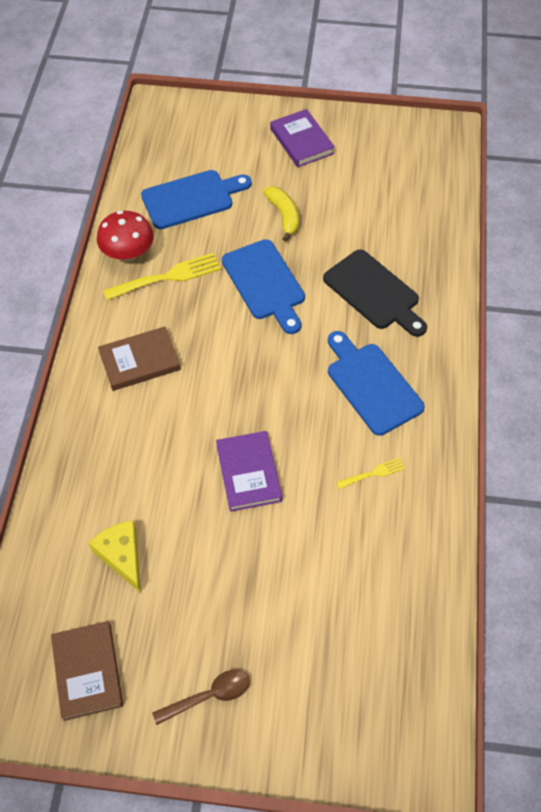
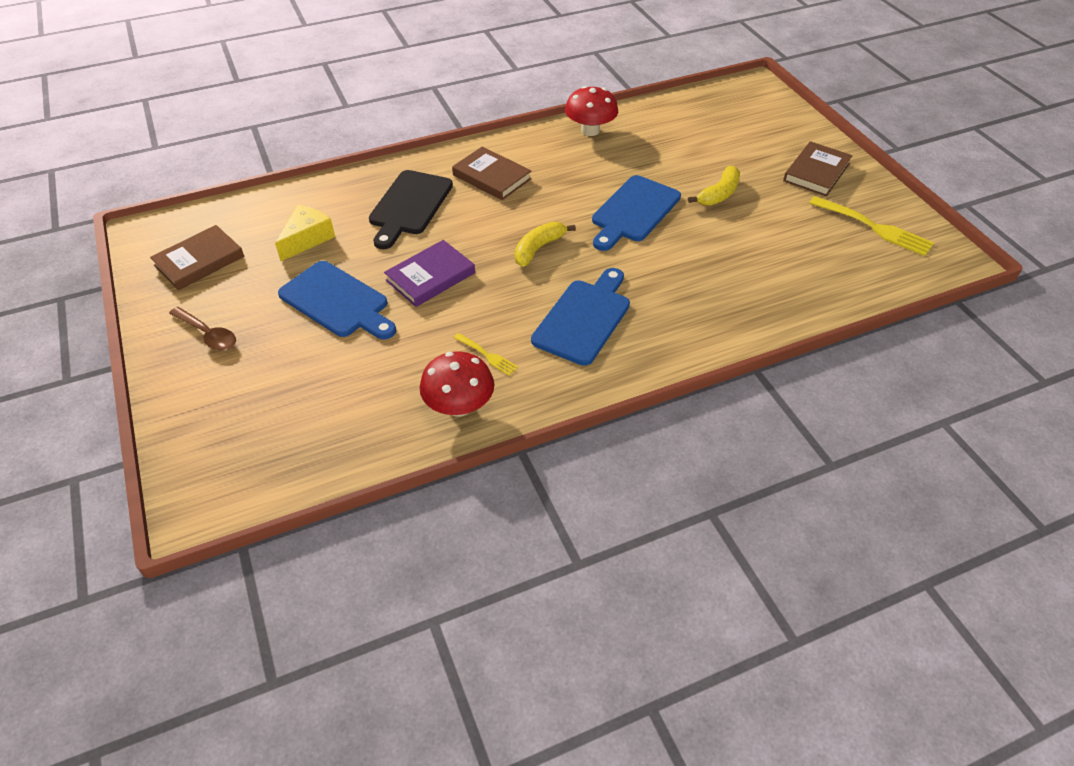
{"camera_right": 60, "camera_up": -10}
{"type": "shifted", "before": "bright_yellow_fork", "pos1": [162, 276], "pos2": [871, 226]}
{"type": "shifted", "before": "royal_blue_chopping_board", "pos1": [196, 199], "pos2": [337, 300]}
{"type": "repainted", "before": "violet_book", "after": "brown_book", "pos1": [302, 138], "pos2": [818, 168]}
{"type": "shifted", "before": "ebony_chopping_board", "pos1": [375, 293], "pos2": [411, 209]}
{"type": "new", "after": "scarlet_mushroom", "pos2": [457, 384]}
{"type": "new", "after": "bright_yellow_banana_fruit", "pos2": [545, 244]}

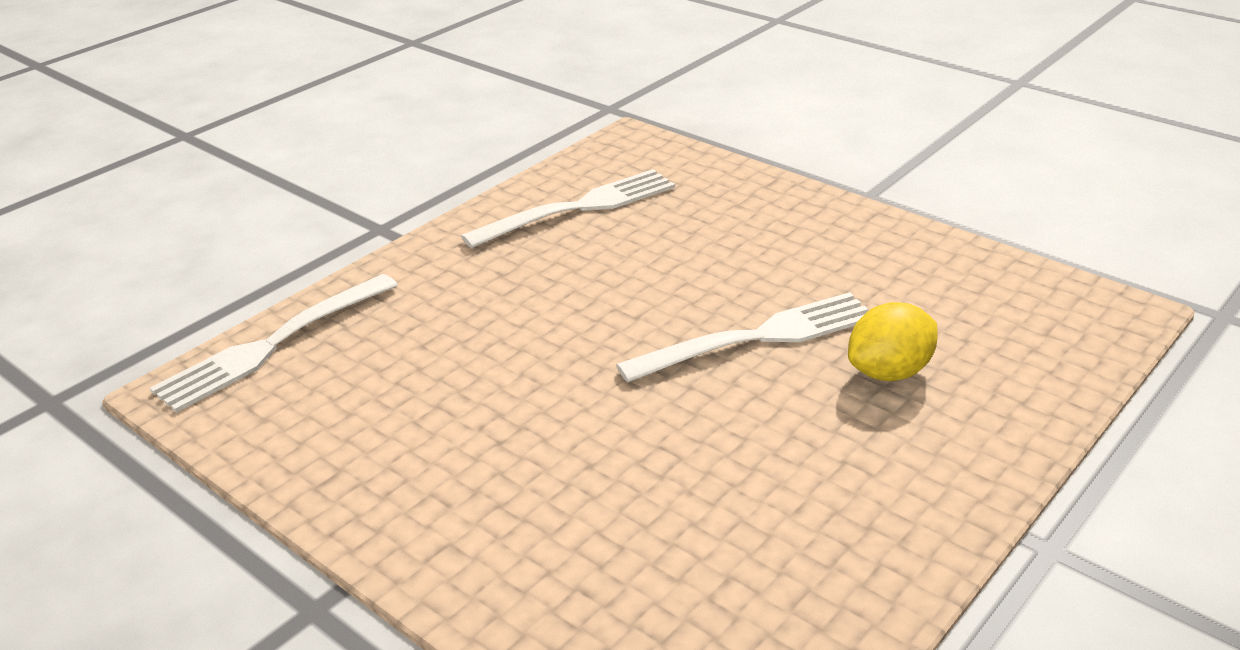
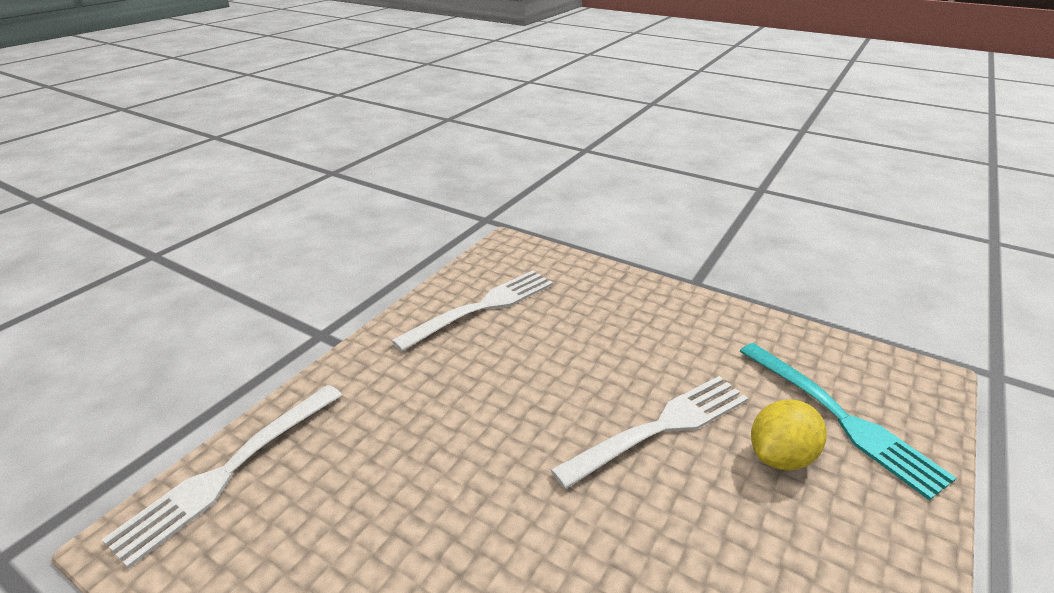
{"camera_right": -10, "camera_up": 0}
{"type": "new", "after": "turquoise_fork", "pos2": [848, 422]}

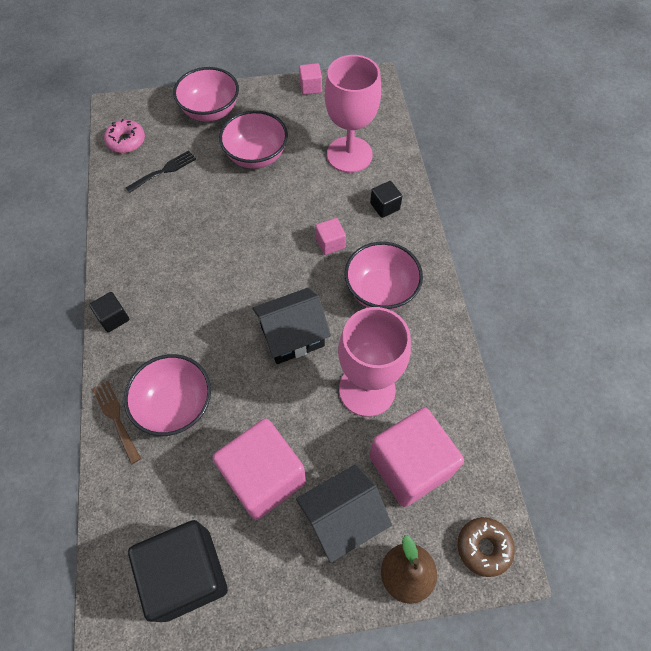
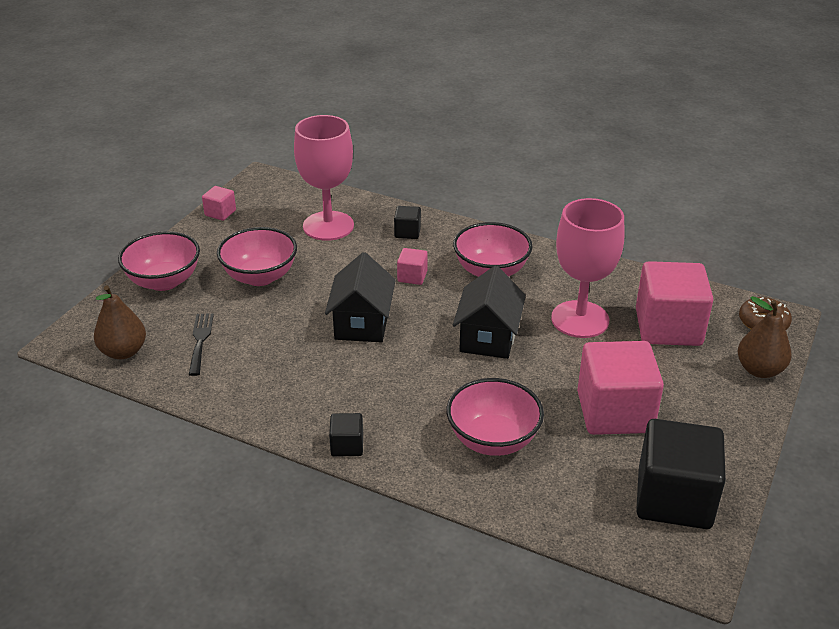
{"camera_right": -55, "camera_up": -25}
{"type": "gone", "before": "brown_fork", "pos1": [116, 422]}
{"type": "swapped", "before": "rose-pink_glazed_donut", "after": "brown_toy_pear", "pos1": [124, 136], "pos2": [120, 322]}
{"type": "shifted", "before": "ebony_cottage", "pos1": [344, 513], "pos2": [360, 297]}

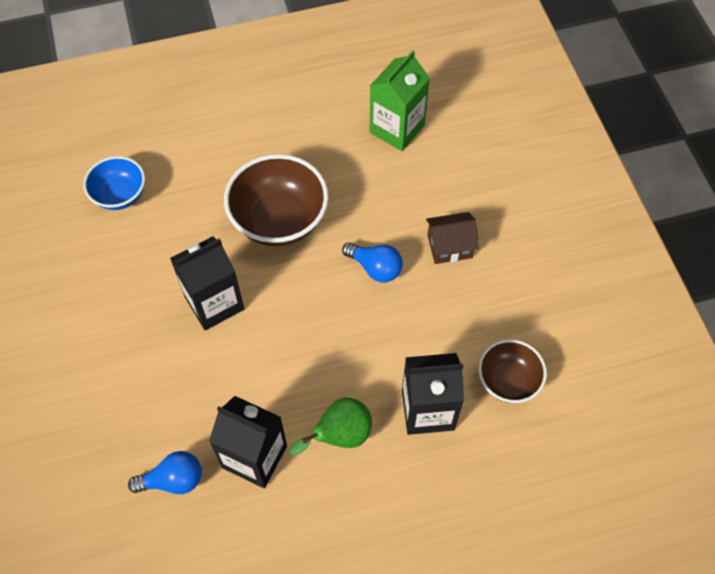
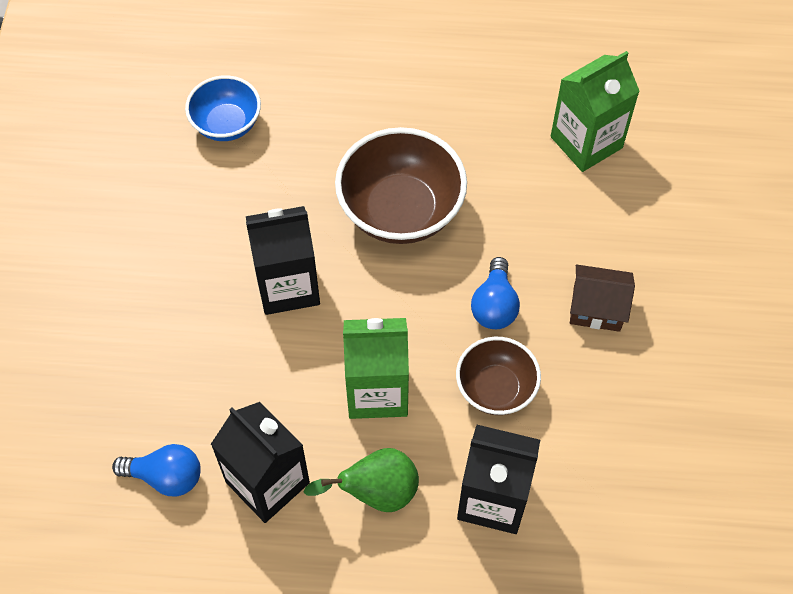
{"camera_right": 20, "camera_up": 0}
{"type": "rotated", "before": "royal_blue_light_bulb", "pos1": [372, 262], "pos2": [495, 293], "turn": 45}
{"type": "shifted", "before": "brown_serving_bowl", "pos1": [512, 371], "pos2": [498, 376]}
{"type": "new", "after": "green_milk_carton", "pos2": [376, 368]}

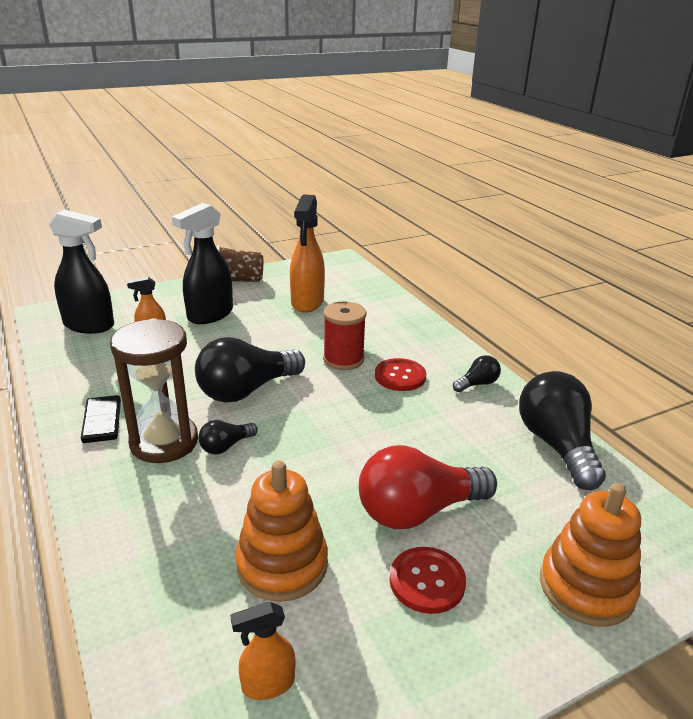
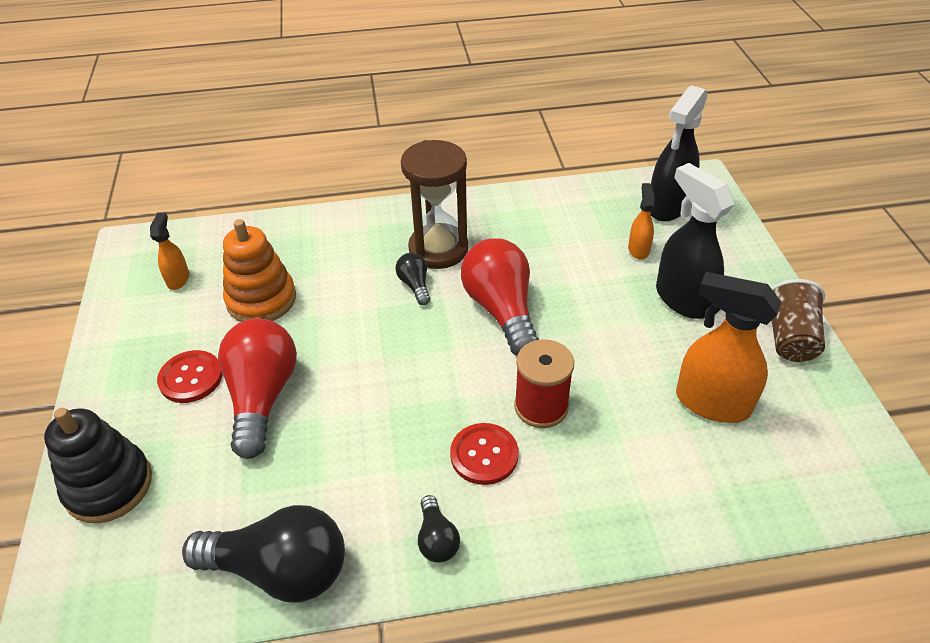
{"camera_right": 110, "camera_up": 15}
{"type": "gone", "before": "ebony_domino_tile", "pos1": [101, 419]}
{"type": "repainted", "before": "ebony_light_bulb", "after": "scarlet_light_bulb", "pos1": [250, 370], "pos2": [500, 297]}
{"type": "repainted", "before": "orange-coloured_stacking_toy", "after": "ebony_stacking_toy", "pos1": [590, 555], "pos2": [98, 465]}

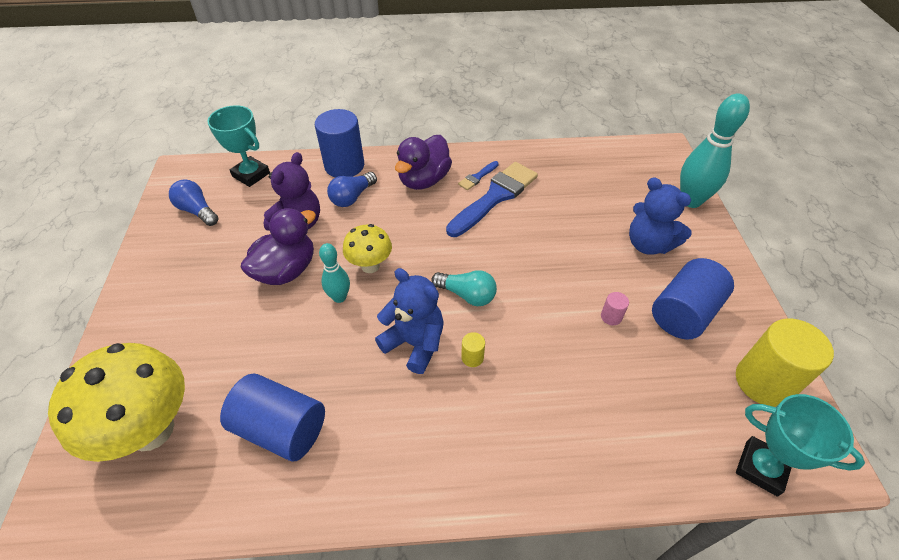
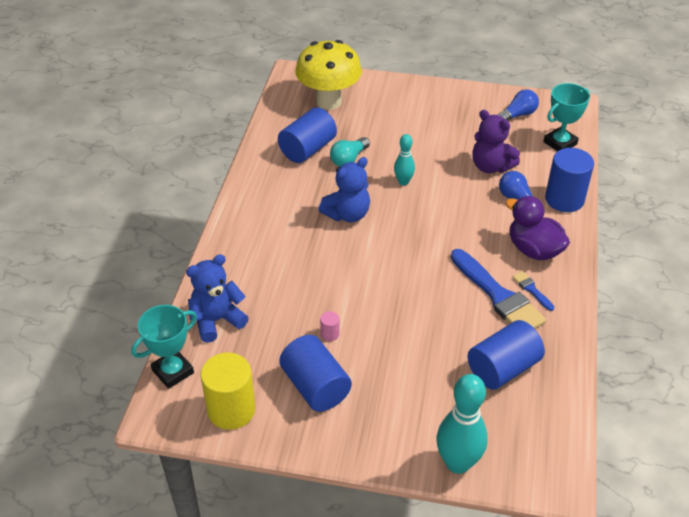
{"camera_right": 105, "camera_up": -5}
{"type": "gone", "before": "violet_rubber_duck", "pos1": [278, 246]}
{"type": "gone", "before": "bright_yellow_mushroom", "pos1": [367, 248]}
{"type": "shifted", "before": "turquoise_light_bulb", "pos1": [464, 288], "pos2": [350, 152]}
{"type": "gone", "before": "bright_yellow_cylinder", "pos1": [473, 349]}
{"type": "shifted", "before": "royal_blue_teddy", "pos1": [660, 216], "pos2": [217, 298]}
{"type": "new", "after": "royal_blue_cylinder", "pos2": [506, 355]}

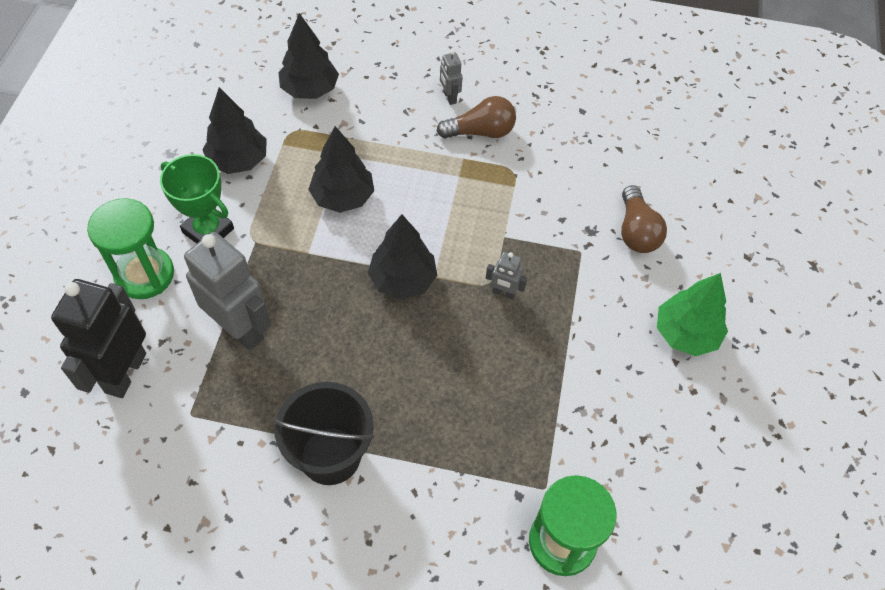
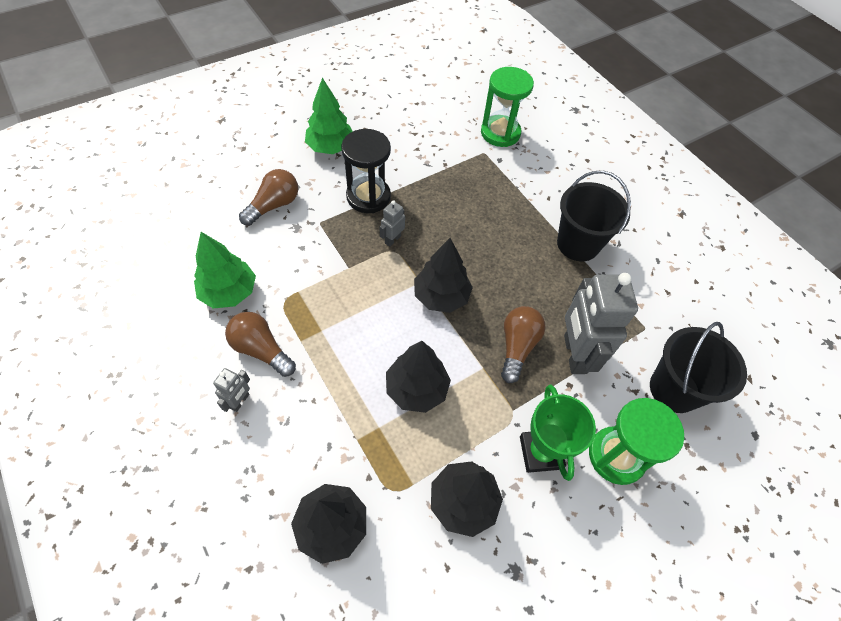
{"camera_right": -135, "camera_up": 0}
{"type": "swapped", "before": "ebony_toy_robot", "after": "ebony_sand_bucket", "pos1": [98, 338], "pos2": [698, 367]}
{"type": "rotated", "before": "ash-grey_toy_robot", "pos1": [506, 276], "pos2": [392, 223], "turn": -120}
{"type": "new", "after": "green_toy_tree", "pos2": [225, 270]}
{"type": "new", "after": "ebony_sandglass", "pos2": [366, 171]}
{"type": "new", "after": "brown_light_bulb", "pos2": [523, 344]}

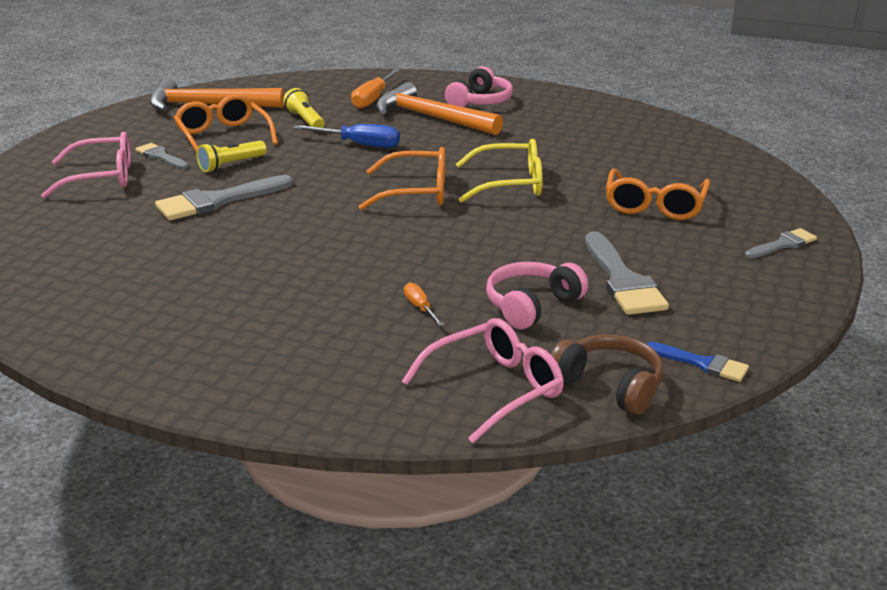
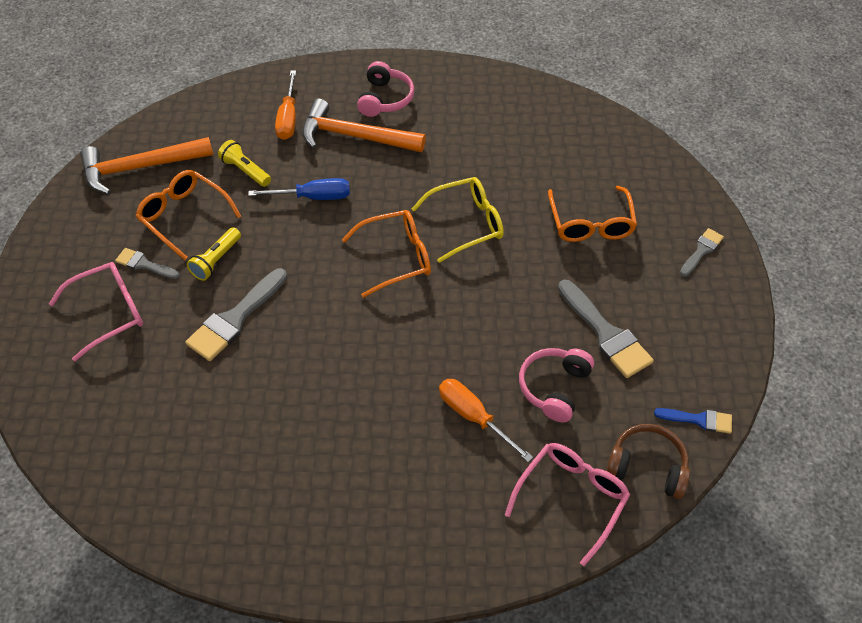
{"camera_right": -20, "camera_up": 25}
{"type": "scaled", "before": "orange-coloured_flat_screwdriver", "pos1": [424, 304], "pos2": [486, 420], "scale": 1.82}

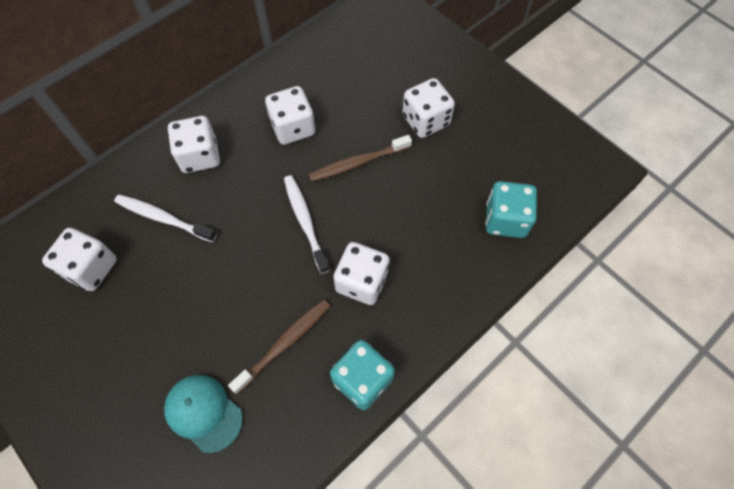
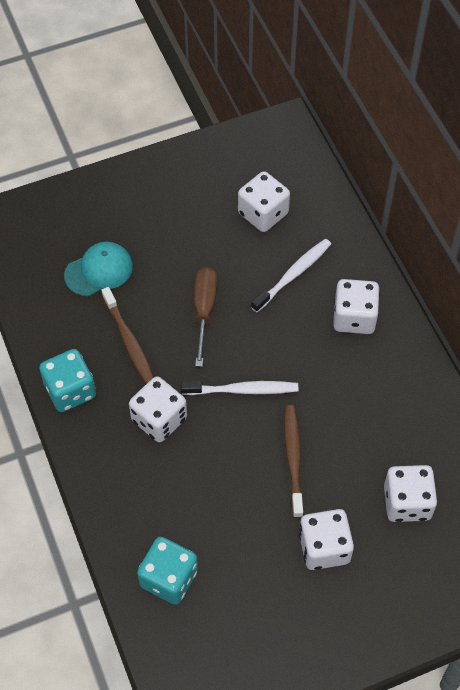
{"camera_right": 110, "camera_up": -5}
{"type": "shifted", "before": "snow-white_game_die", "pos1": [290, 115], "pos2": [410, 493]}
{"type": "new", "after": "brown_flat_screwdriver", "pos2": [205, 317]}

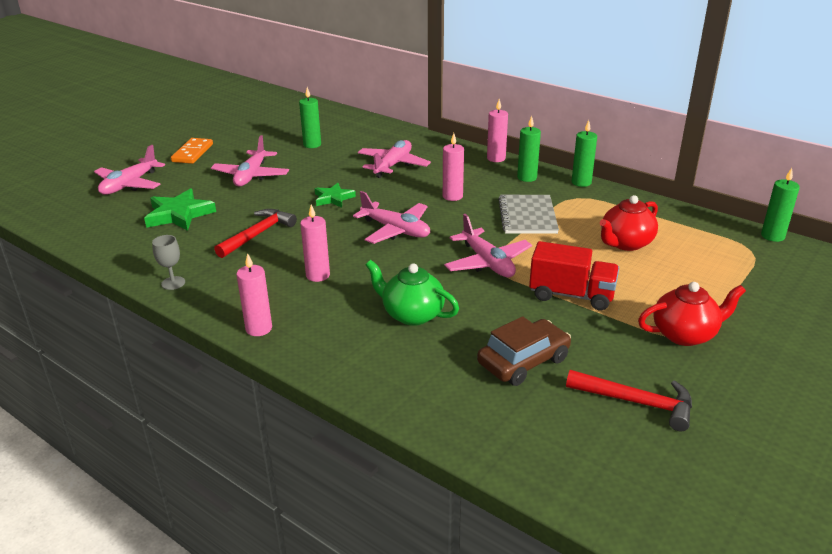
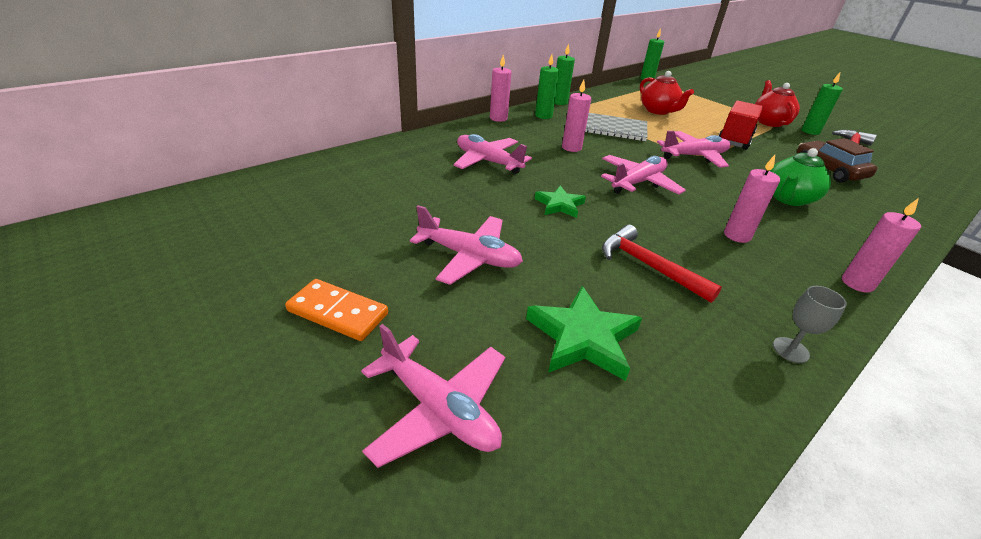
{"camera_right": -80, "camera_up": 5}
{"type": "shifted", "before": "green_wax_candle", "pos1": [310, 117], "pos2": [822, 104]}

